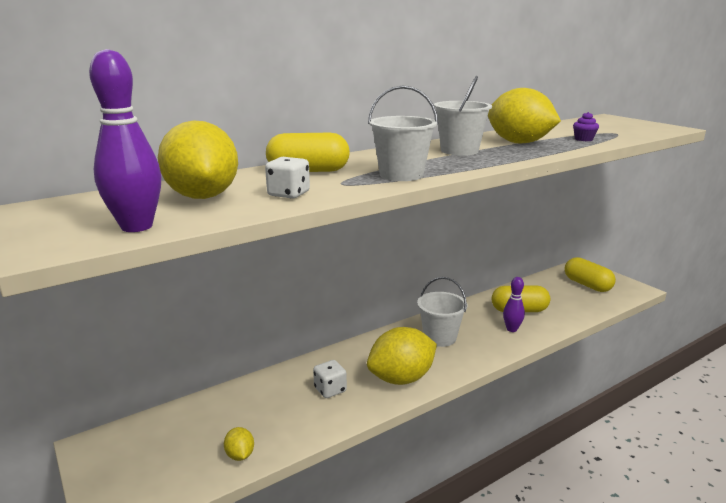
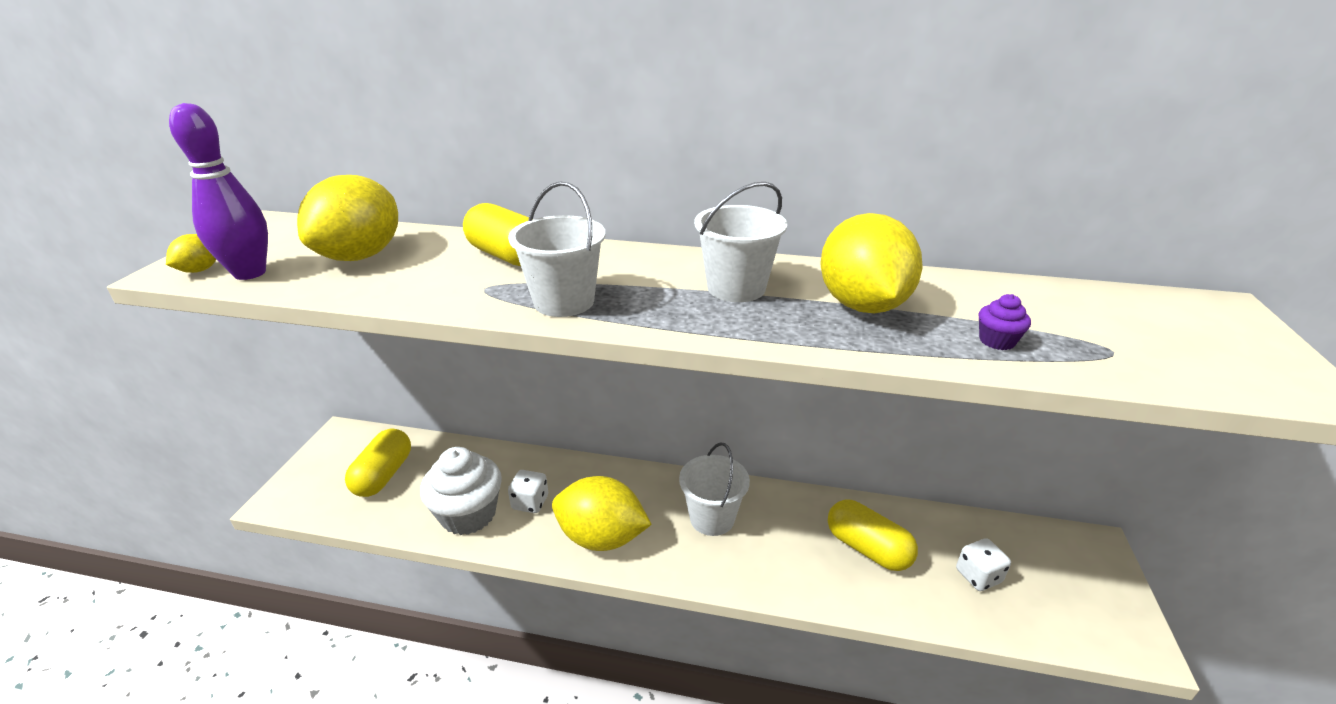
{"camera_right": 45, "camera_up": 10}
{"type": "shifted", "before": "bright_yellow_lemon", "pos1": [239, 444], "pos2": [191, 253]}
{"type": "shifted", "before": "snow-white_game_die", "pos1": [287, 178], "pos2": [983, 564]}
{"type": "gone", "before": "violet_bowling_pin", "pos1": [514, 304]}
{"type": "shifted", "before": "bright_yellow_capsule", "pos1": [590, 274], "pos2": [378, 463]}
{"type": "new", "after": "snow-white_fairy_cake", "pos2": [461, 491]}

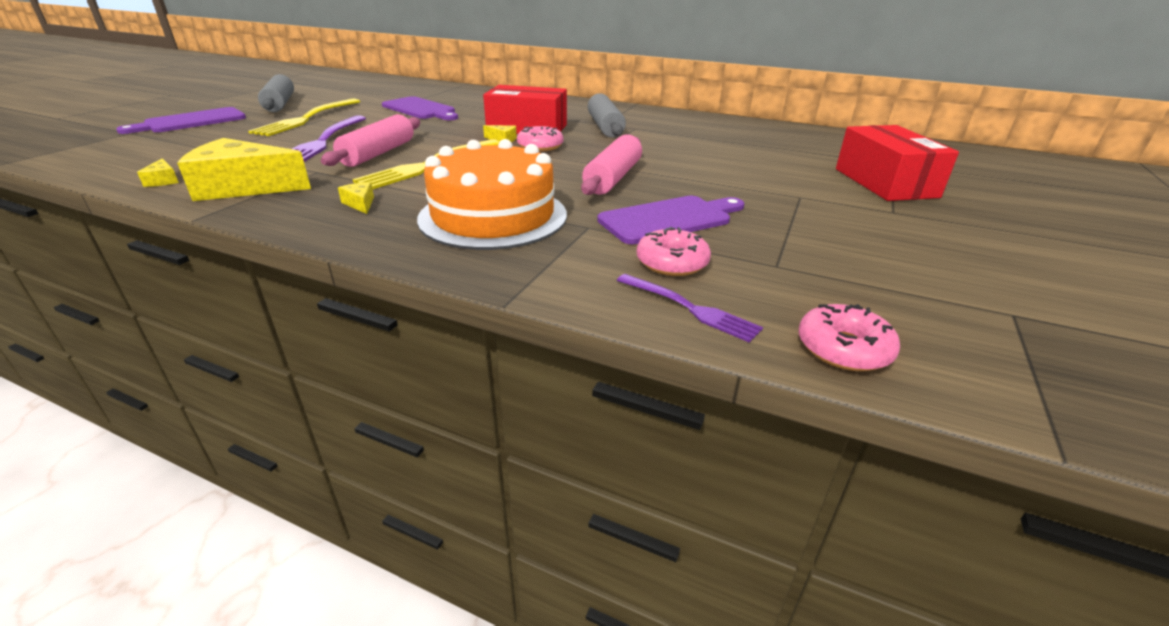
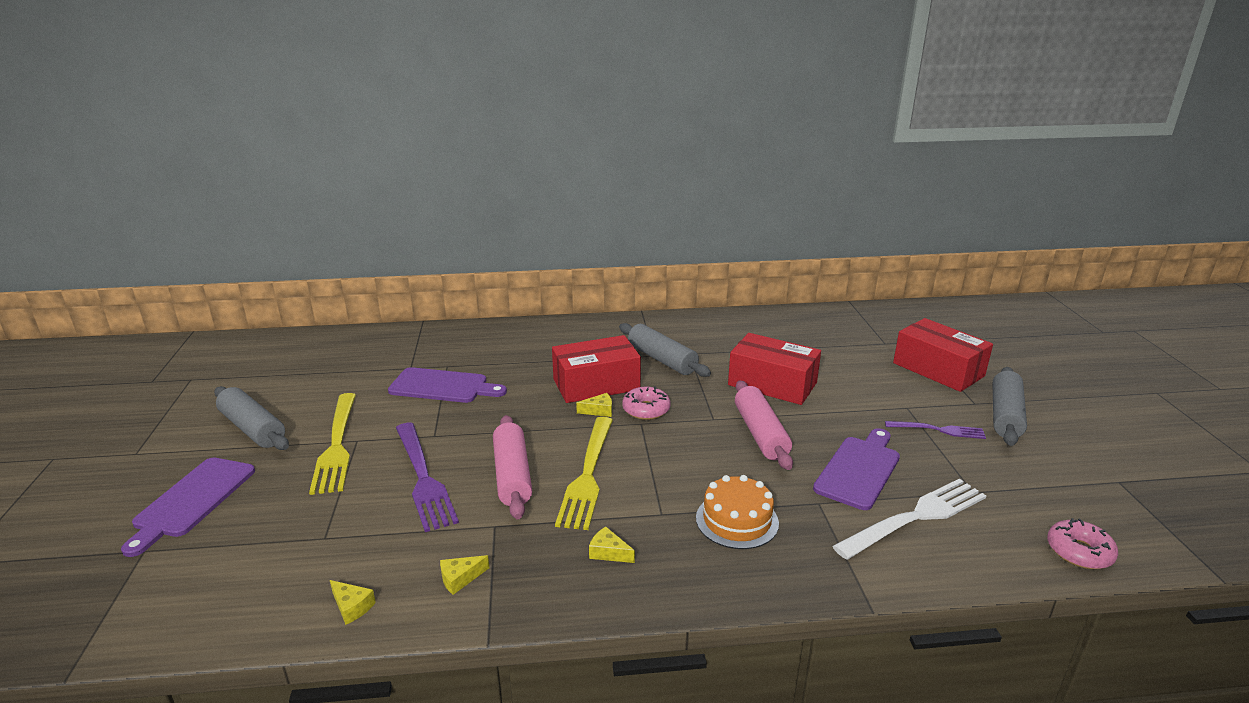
{"camera_right": -30, "camera_up": -5}
{"type": "scaled", "before": "bright_yellow_cheese", "pos1": [244, 169], "pos2": [464, 575], "scale": 0.4}
{"type": "scaled", "before": "orange-coloured_gateau", "pos1": [492, 194], "pos2": [737, 512], "scale": 0.59}
{"type": "shifted", "before": "violet_fork", "pos1": [690, 308], "pos2": [935, 430]}
{"type": "swapped", "before": "rose-pink_glazed_donut", "after": "snow-white_fork", "pos1": [674, 251], "pos2": [909, 519]}
{"type": "new", "after": "scarlet_parcel", "pos2": [774, 369]}
{"type": "new", "after": "ash-grey_dough_roller", "pos2": [1009, 406]}

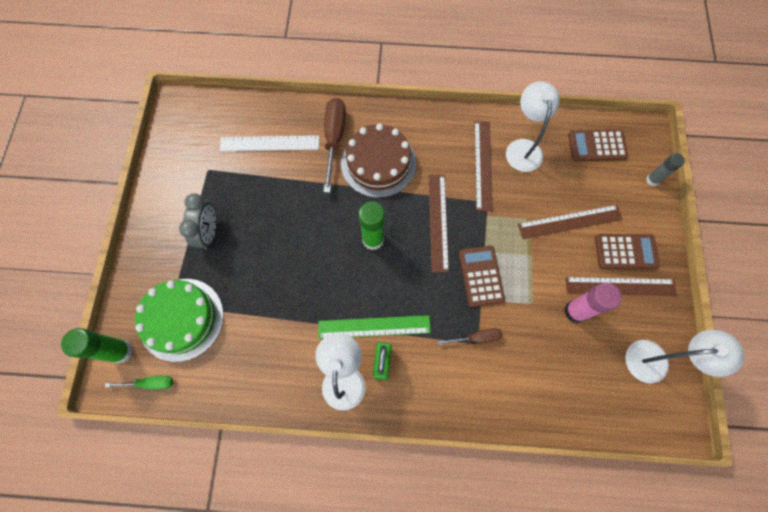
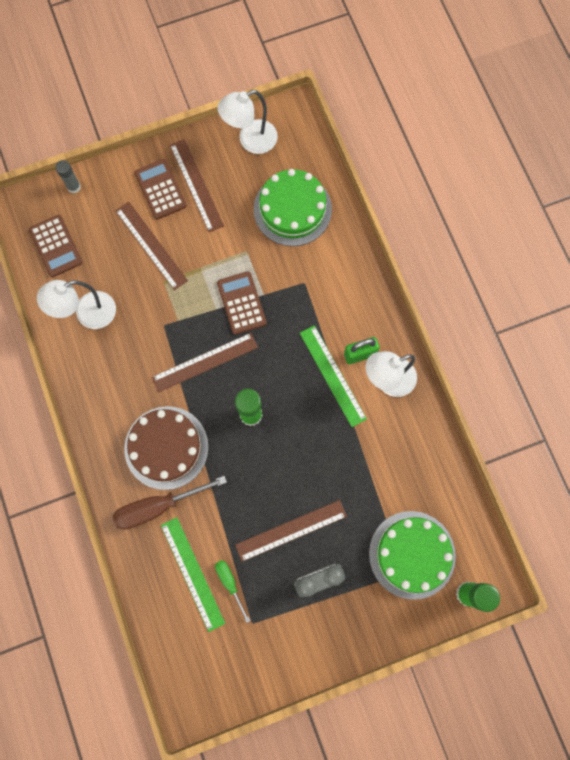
{"camera_right": -115, "camera_up": 5}
{"type": "shifted", "before": "green_flat_screwdriver", "pos1": [139, 382], "pos2": [232, 591]}
{"type": "repainted", "before": "snow-white_ruler", "after": "green_ruler", "pos1": [269, 143], "pos2": [193, 574]}
{"type": "gone", "before": "brown_flat_screwdriver", "pos1": [470, 336]}
{"type": "rotated", "before": "brown_calculator", "pos1": [482, 276], "pos2": [242, 303], "turn": 105}
{"type": "shifted", "before": "brown_ruler", "pos1": [483, 166], "pos2": [291, 531]}
{"type": "gone", "before": "rose-pink_glue_stick", "pos1": [593, 303]}
{"type": "rotated", "before": "snow-white_desk_lamp", "pos1": [684, 357], "pos2": [247, 122], "turn": -90}
{"type": "new", "after": "green_gateau", "pos2": [293, 207]}

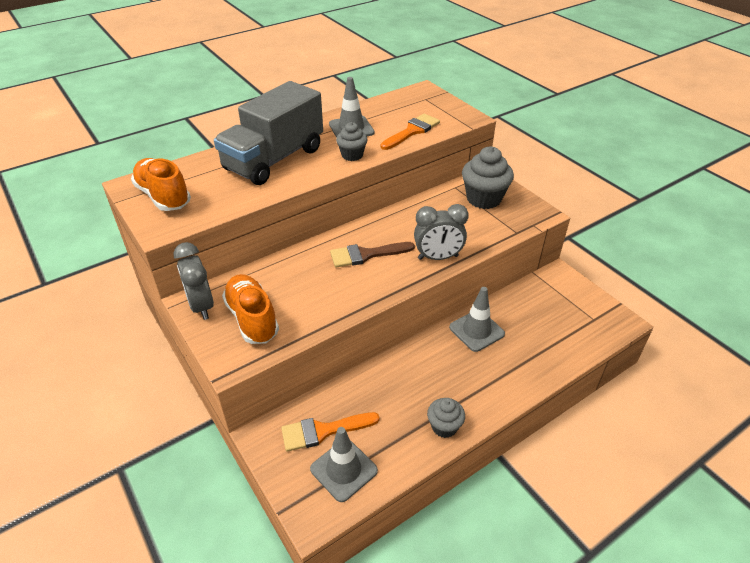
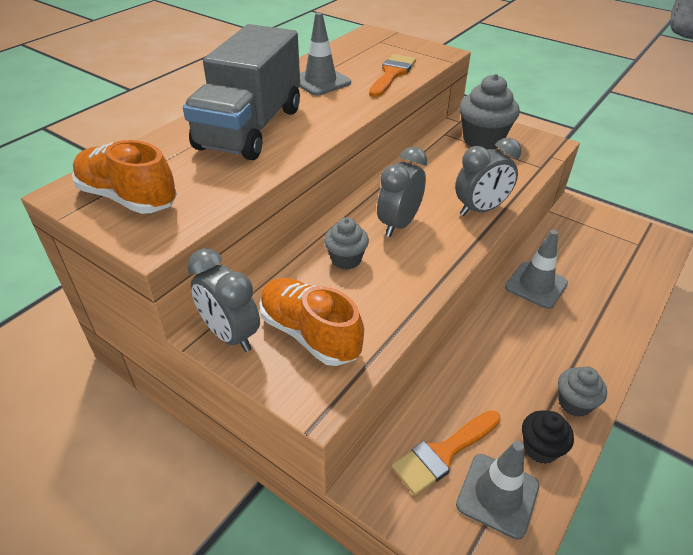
{"camera_right": -20, "camera_up": 0}
{"type": "swapped", "before": "brown_brush", "after": "ash-grey_clock", "pos1": [372, 255], "pos2": [402, 192]}
{"type": "shifted", "before": "ash-grey_fairy_cake", "pos1": [352, 141], "pos2": [346, 243]}
{"type": "new", "after": "ebony_fairy_cake", "pos2": [548, 437]}

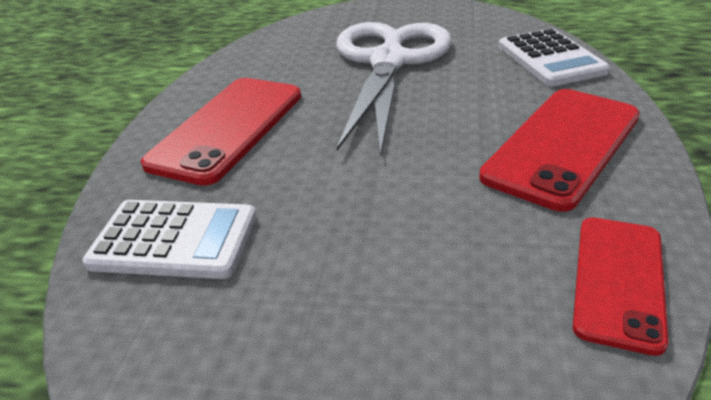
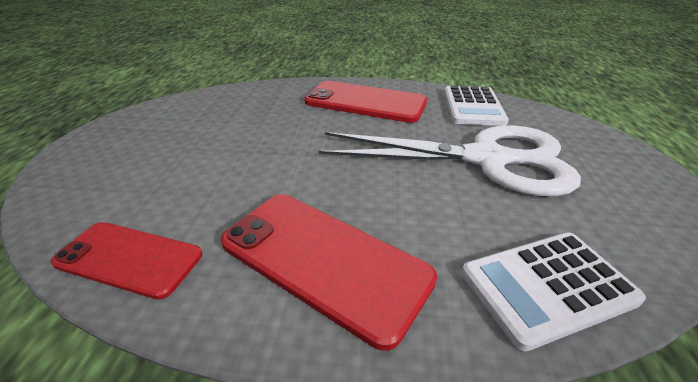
{"camera_right": 85, "camera_up": 0}
{"type": "shifted", "before": "snow-white_calculator", "pos1": [169, 239], "pos2": [476, 106]}

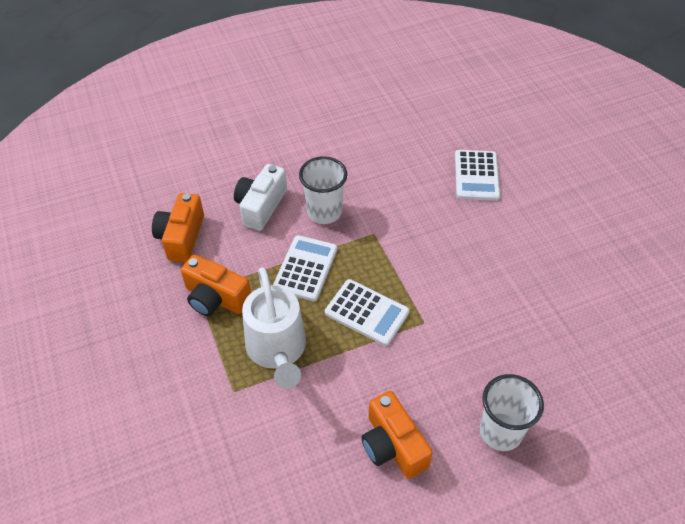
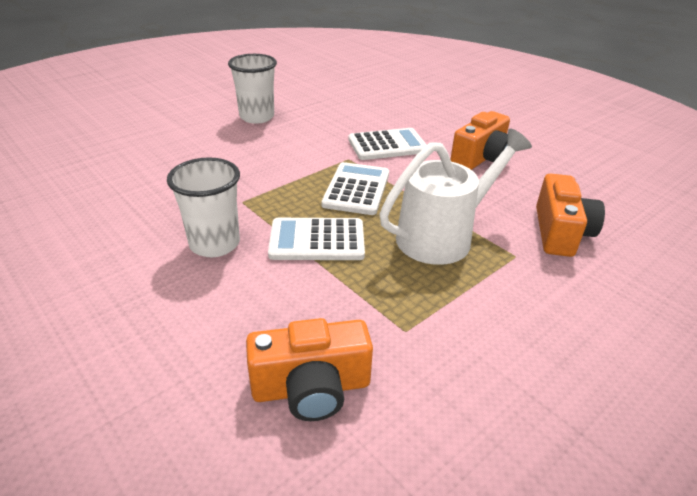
{"camera_right": -110, "camera_up": -15}
{"type": "shifted", "before": "orange-coloured_camera", "pos1": [216, 285], "pos2": [570, 215]}
{"type": "gone", "before": "snow-white_camera", "pos1": [260, 197]}
{"type": "shifted", "before": "snow-white_calculator", "pos1": [477, 175], "pos2": [387, 144]}
{"type": "shifted", "before": "snow-white_cup", "pos1": [512, 412], "pos2": [252, 89]}

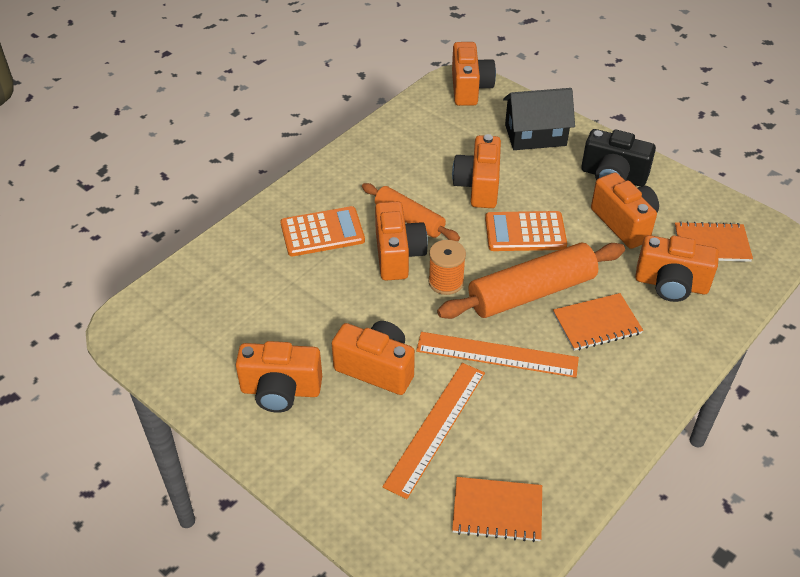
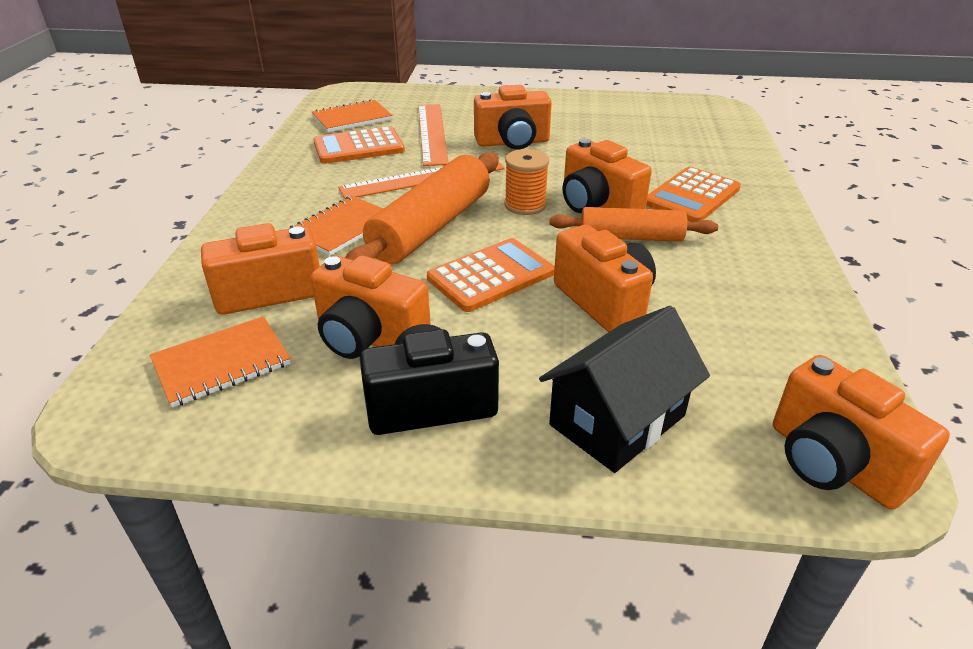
{"camera_right": 145, "camera_up": -10}
{"type": "gone", "before": "orange-coloured_camera", "pos1": [279, 377]}
{"type": "new", "after": "orange-coloured_calculator", "pos2": [359, 145]}

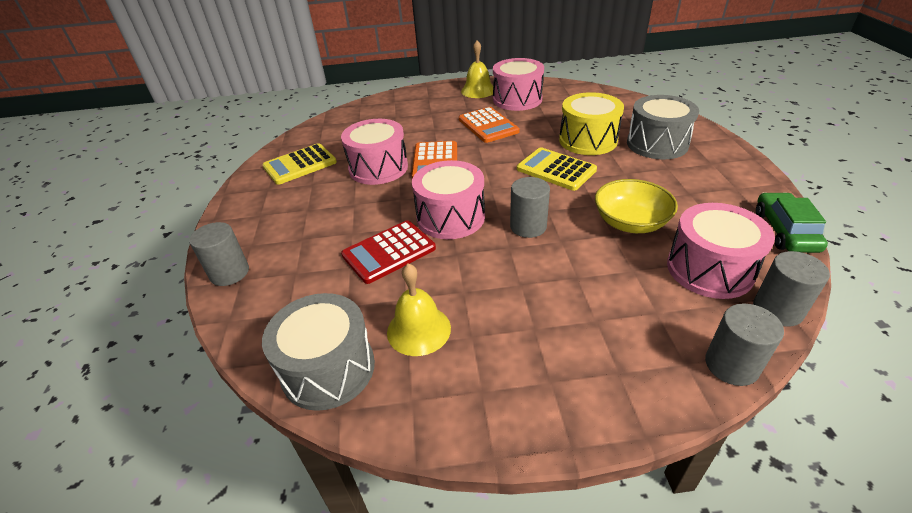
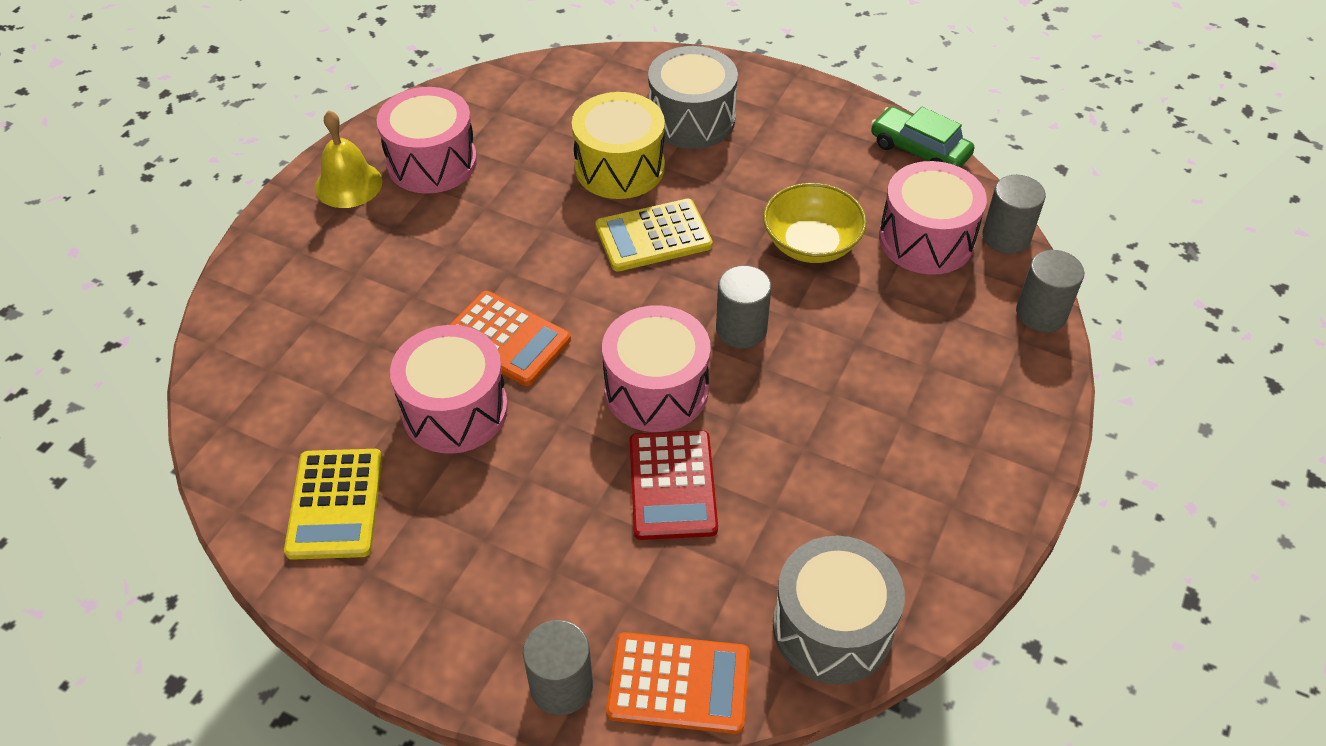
{"camera_right": -60, "camera_up": 10}
{"type": "gone", "before": "bright_yellow_school_bell", "pos1": [419, 309]}
{"type": "shifted", "before": "orange-coloured_calculator", "pos1": [489, 125], "pos2": [678, 683]}

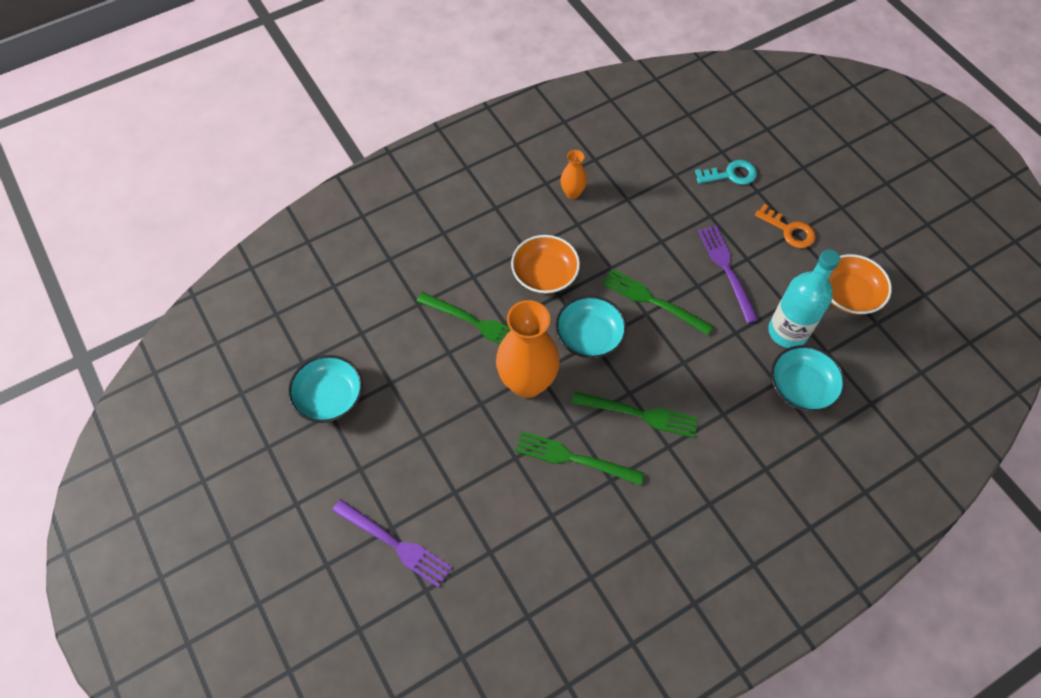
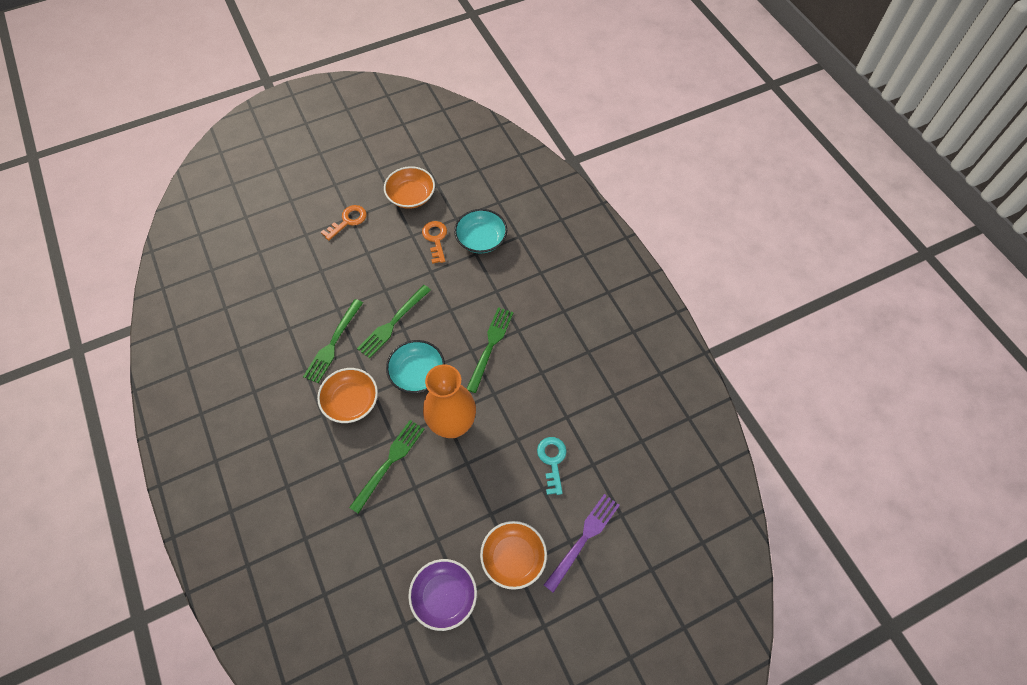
{"camera_right": -85, "camera_up": 0}
{"type": "repainted", "before": "turquoise_serving_bowl", "after": "violet_serving_bowl", "pos1": [325, 389], "pos2": [442, 595]}
{"type": "shifted", "before": "green_fork", "pos1": [579, 458], "pos2": [333, 341]}
{"type": "gone", "before": "orange-coloured_vase", "pos1": [573, 174]}
{"type": "shifted", "before": "turquoise_door_key", "pos1": [726, 172], "pos2": [552, 466]}
{"type": "gone", "before": "violet_fork", "pos1": [728, 274]}
{"type": "swapped", "before": "turquoise_flask", "after": "orange-coloured_door_key", "pos1": [804, 298], "pos2": [434, 242]}
{"type": "new", "after": "orange-coloured_serving_bowl", "pos2": [513, 555]}

